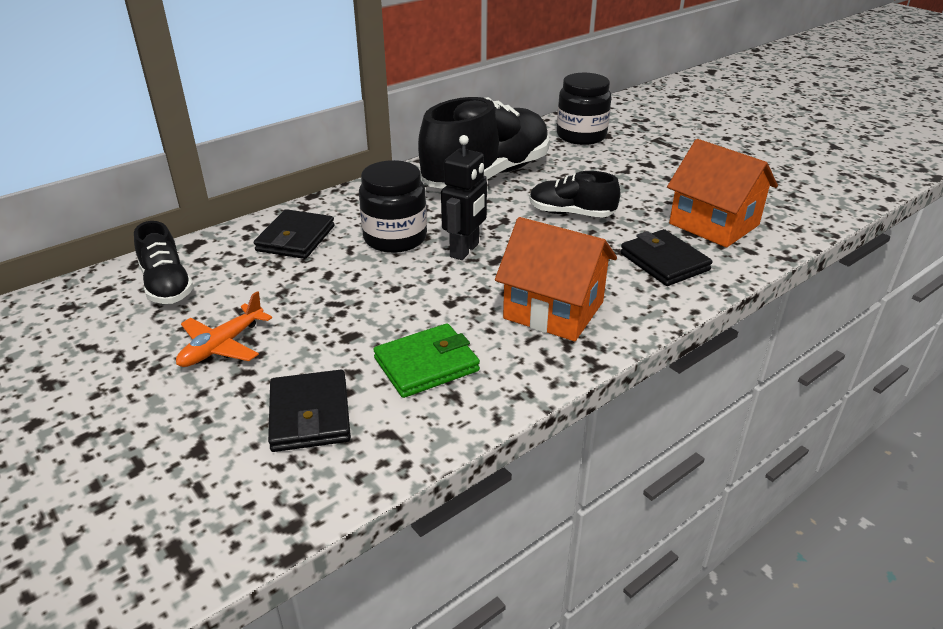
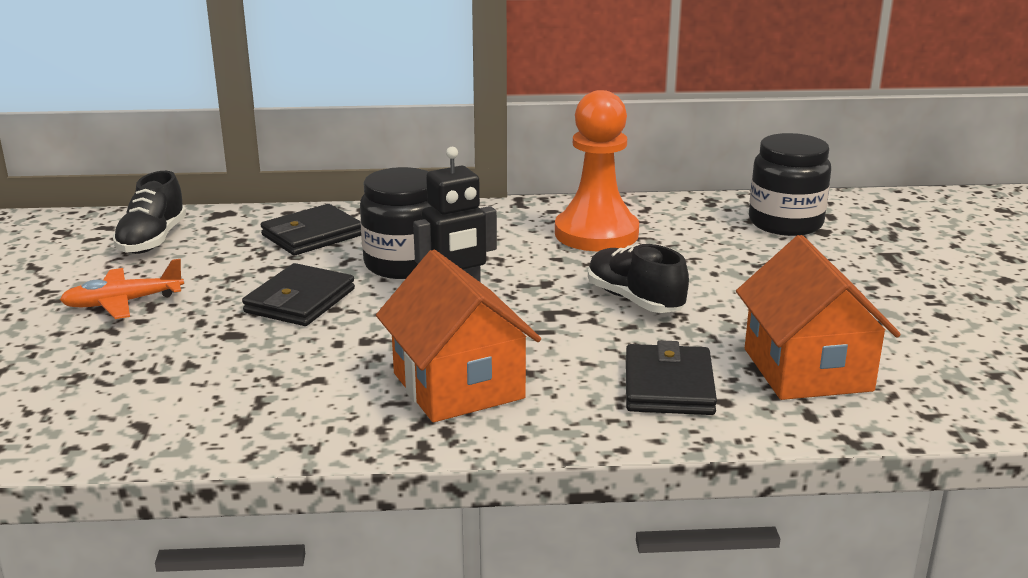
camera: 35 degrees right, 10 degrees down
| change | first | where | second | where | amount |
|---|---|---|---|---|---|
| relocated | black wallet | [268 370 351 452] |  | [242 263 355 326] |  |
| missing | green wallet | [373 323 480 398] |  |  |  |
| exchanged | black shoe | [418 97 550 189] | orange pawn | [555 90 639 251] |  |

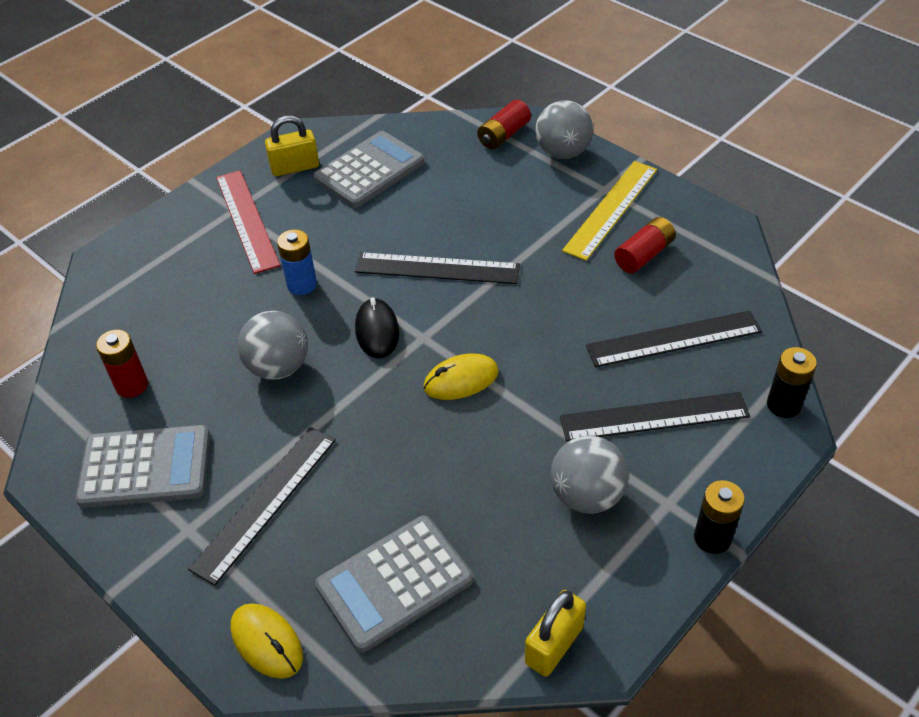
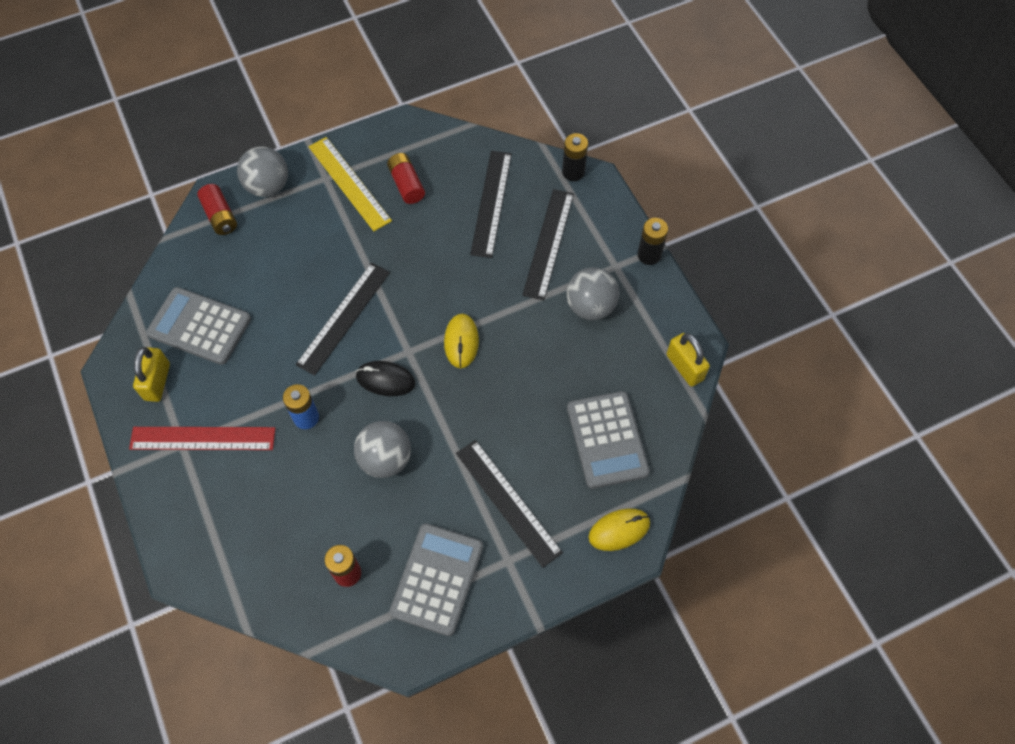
camera: 70 degrees left, 15 degrees up
| change | first | where | second | where | amount |
|---|---|---|---|---|---|
| spun | grey calculator | [313 131 424 208] |  | [146 287 251 365] | 45 degrees counterclockwise |

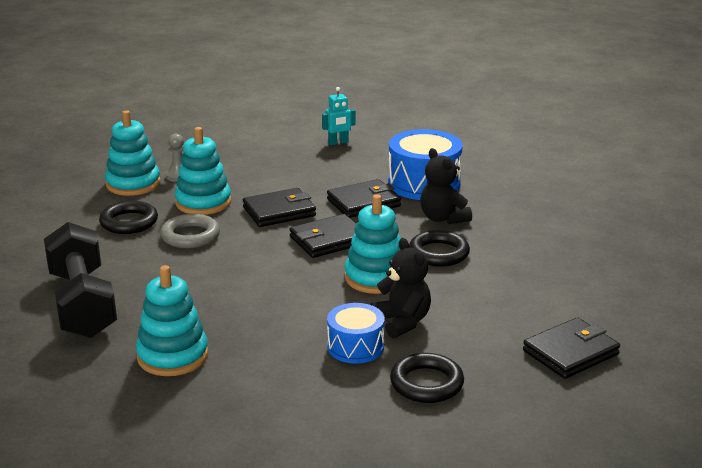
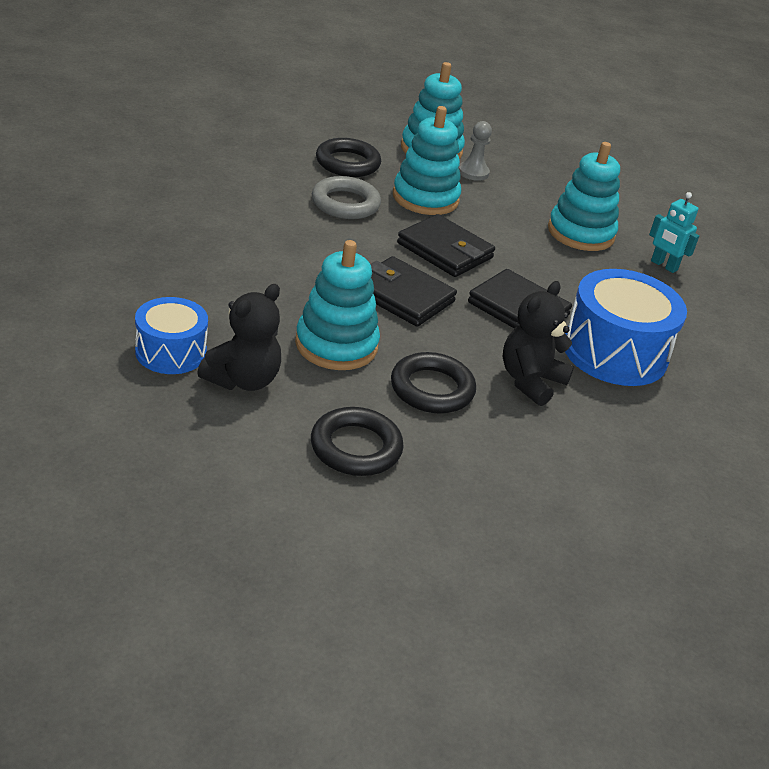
camera: 60 degrees right, 10 degrees up
| change | first | where | second | where | amount |
|---|---|---|---|---|---|
| missing | black dumbbell | [44 222 117 338] |  |  |  |
| relocated | turquoise stacking toy | [136 265 208 376] |  | [548 142 620 251] |  |
| relocated | black ring | [390 353 464 403] |  | [311 407 404 476] |  |
| missing | black wallet | [523 317 620 379] |  |  |  |

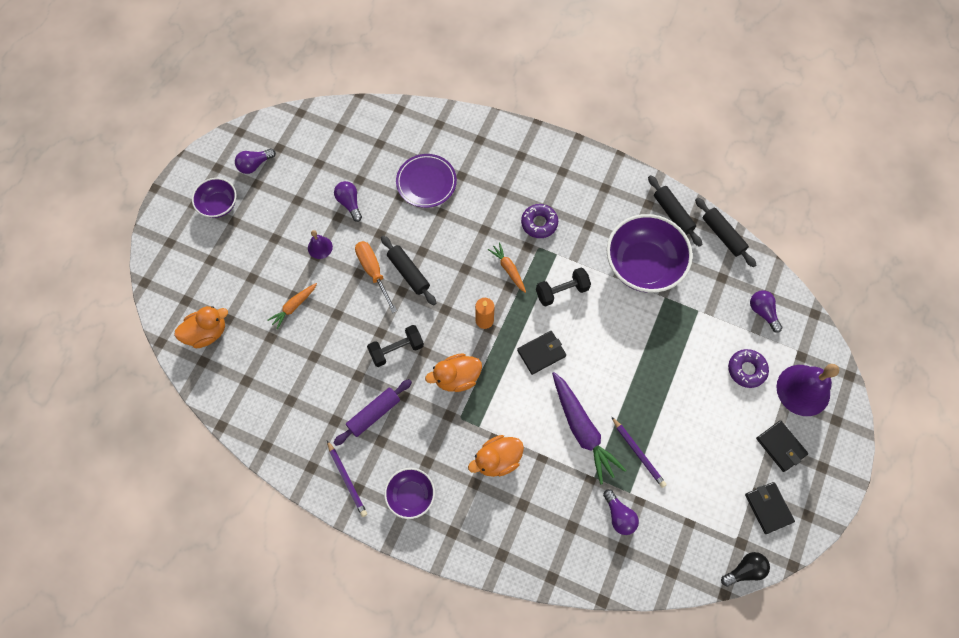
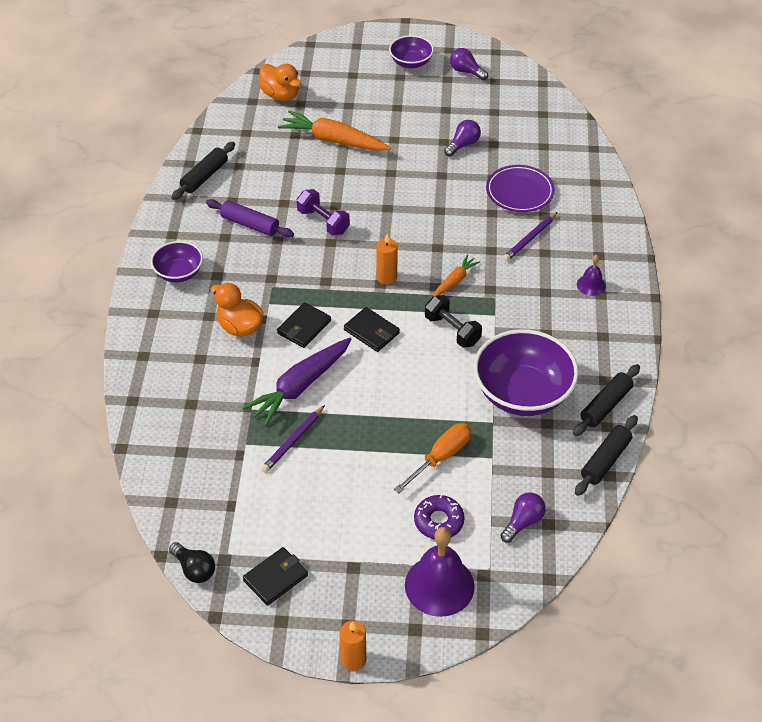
camera: 70 degrees right, 20 degrees down
| change | first | where | second | where | amount |
|---|---|---|---|---|---|
| size | orange carrot | [267 283 317 329] |  | [278 110 391 151] | x1.87 |
| relocated | purple bell | [308 230 333 259] |  | [577 255 606 296] |  |
| relocated | purple pencil | [327 440 367 517] |  | [503 212 558 261] |  |
| relocated | orange screwdriver | [355 241 397 313] |  | [394 423 471 493] |  |
| colour | black dumbbell | [367 325 424 367] | purple dumbbell | [297 189 350 236] |  |
| relocated | black rolling pin | [381 235 436 306] |  | [171 142 235 200] |  |
| missing | orange duck | [425 353 482 392] |  |  |  |
| missing | purple donut | [521 204 558 238] |  |  |  |
| missing | purple light bulb | [603 489 639 535] |  |  |  |
| relocated | black wallet | [756 420 808 472] |  | [277 302 331 348] |  |
| appeared |  |  | orange candle | [340 621 366 671] |  |

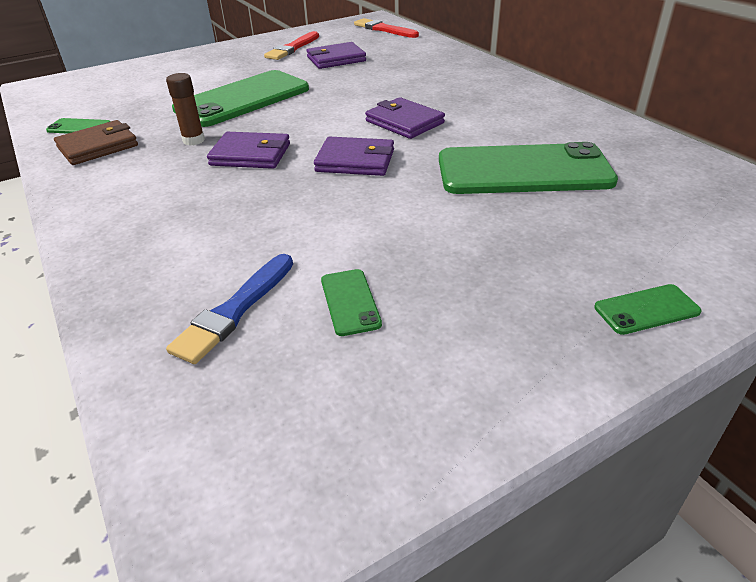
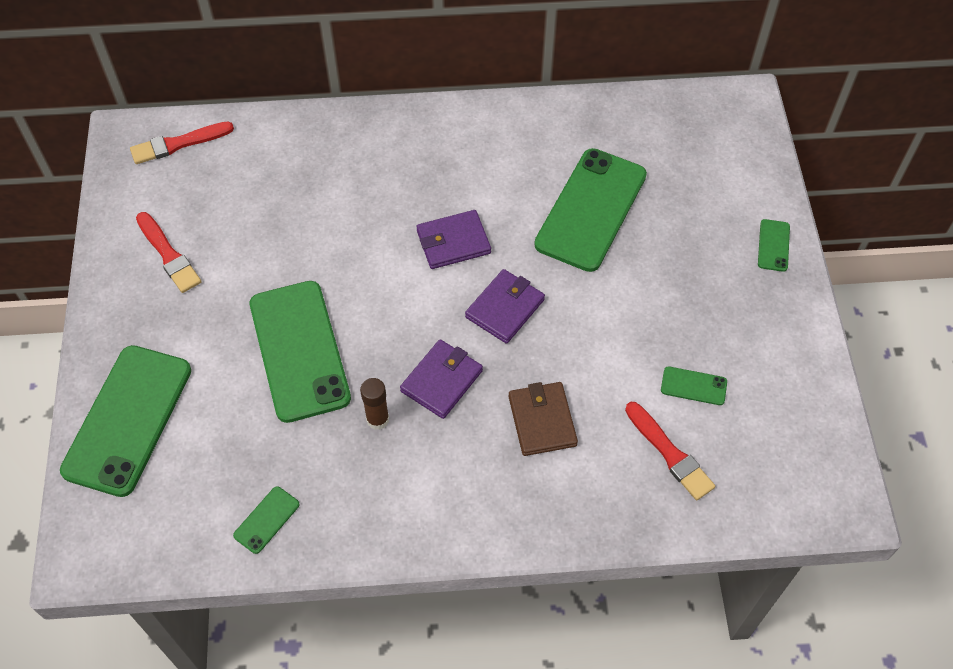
camera: 65 degrees left, 20 degrees up
| change | first | where | second | where | amount |
|---|---|---|---|---|---|
| relocated | brown wallet | [54 120 138 165] |  | [508 382 578 456] |  |
| colour | blue brush | [166 254 293 364] | red brush | [625 402 715 500] |  |
| missing | purple wallet | [306 42 366 69] |  |  |  |
| appeared |  |  | green phone | [60 345 191 497] |  |

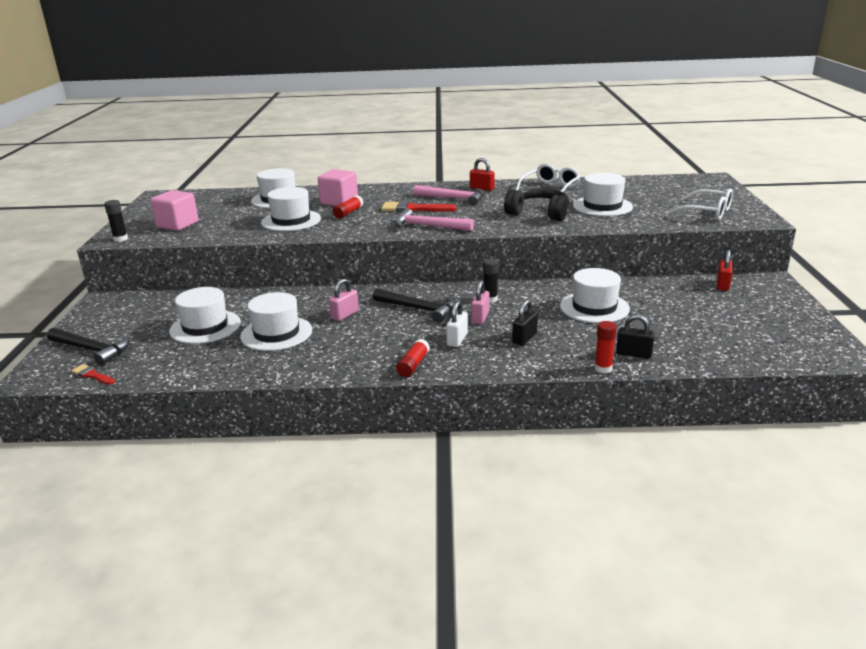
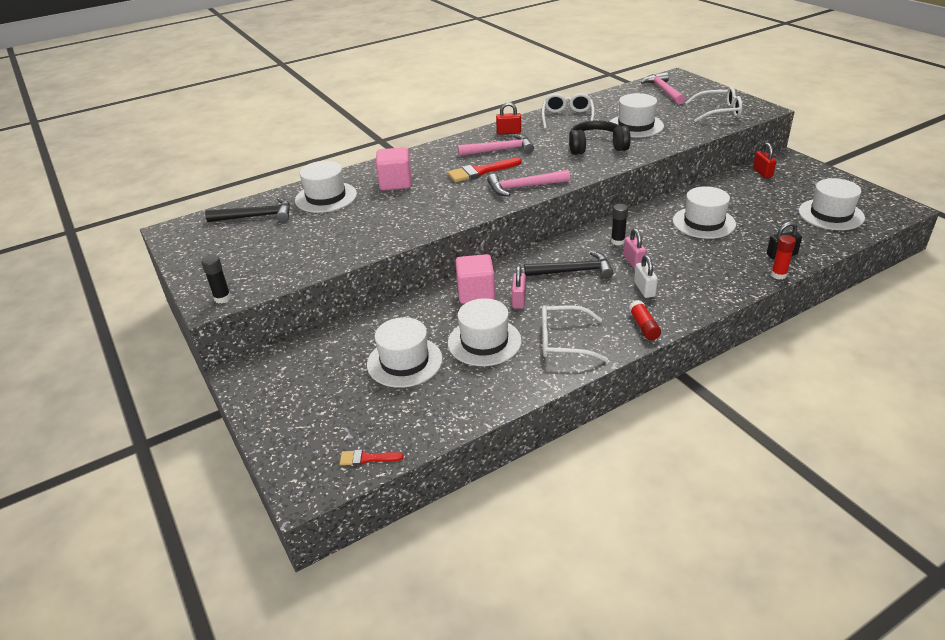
camera: 30 degrees left, 10 degrees up
| change | first | where | second | where | amount |
|---|---|---|---|---|---|
| relocated | black hammer | [47 328 130 366] |  | [205 198 290 222] |  |
| relocated | pink cube | [150 190 199 231] |  | [455 254 495 304] |  |
| relocated | white hat | [261 187 321 231] |  | [799 178 865 230] |  |
| missing | red glue stick | [333 195 363 219] |  |  |  |
| missing | black padlock | [512 300 538 346] |  |  |  |
| appeared |  |  | white glasses | [542 305 608 362] |  |
| appeared |  |  | pink hammer | [641 72 685 104] |  |

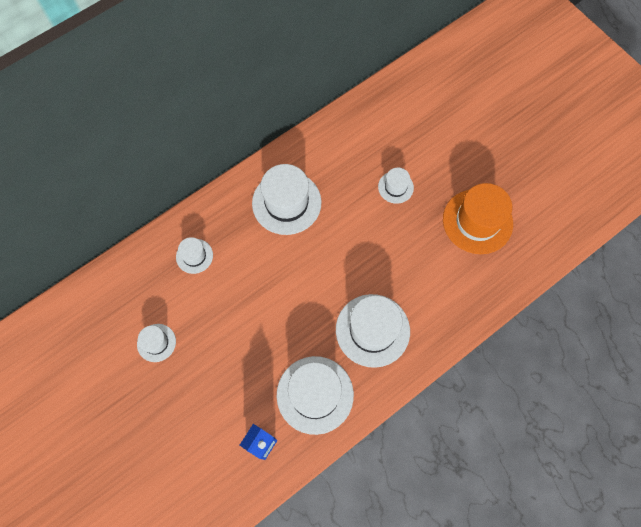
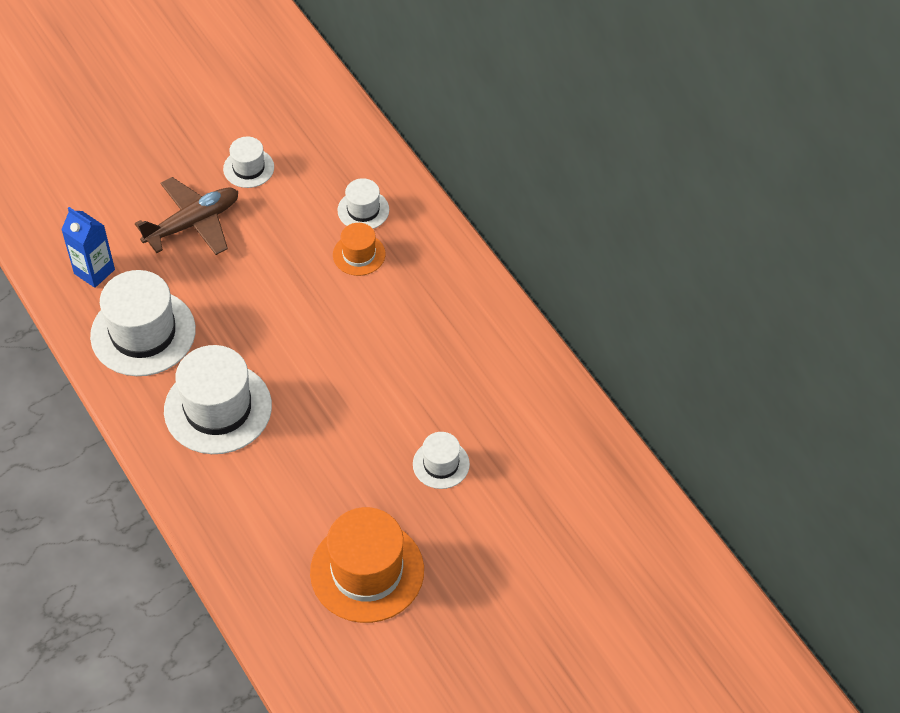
camera: 95 degrees right, 15 degrees down
| change | first | where | second | where | amount |
|---|---|---|---|---|---|
| missing | white hat | [252 164 322 235] |  |  |  |
| appeared |  |  | brown plane | [135 177 238 255] |  |
| appeared |  |  | orange hat | [333 223 385 276] |  |

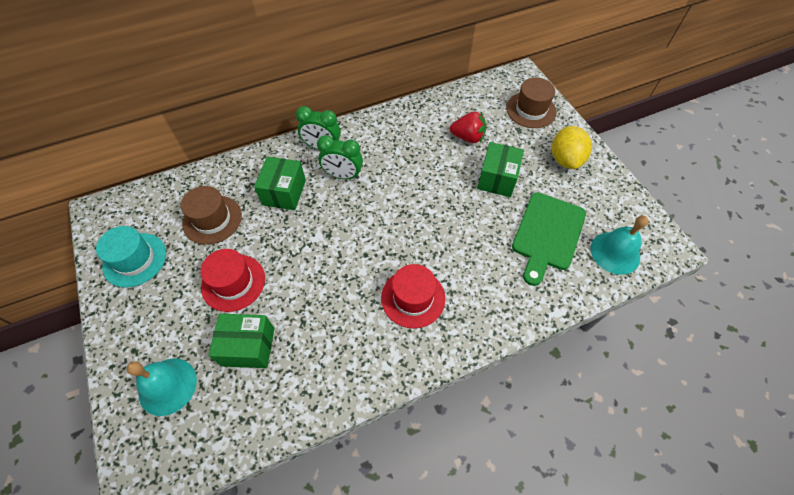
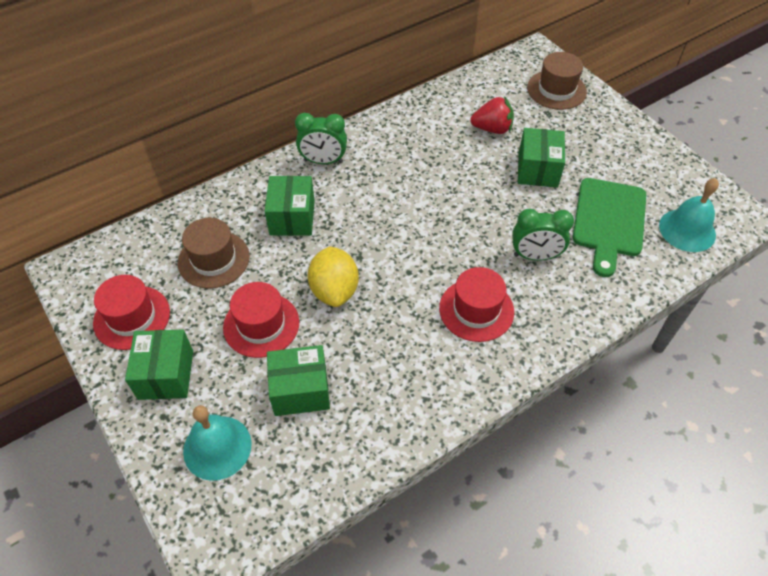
camera: 10 degrees left, 5 degrees down
| change | first | where | second | where | amount |
|---|---|---|---|---|---|
| colour | turquoise hat | [96 226 166 288] | red hat | [93 275 170 350] |  |
| relocated | green clock | [317 135 363 179] |  | [512 209 574 261] |  |
| relocated | yellow lemon | [552 126 592 169] |  | [308 246 359 307] |  |
| appeared |  |  | green box | [125 329 193 400] |  |

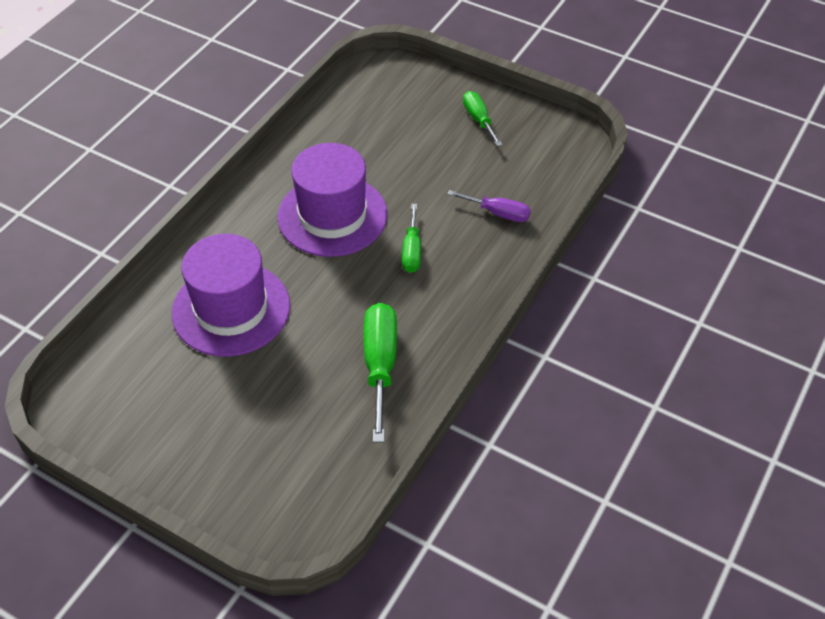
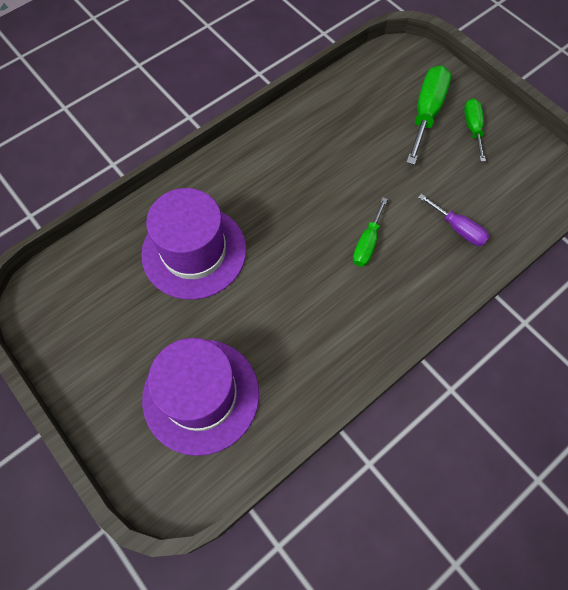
camera: 20 degrees right, 15 degrees up
| change | first | where | second | where | amount |
|---|---|---|---|---|---|
| relocated | purple hat | [277 143 387 257] |  | [142 338 259 456] |  |
| relocated | green screwdriver | [364 303 397 443] |  | [406 65 451 165] |  |

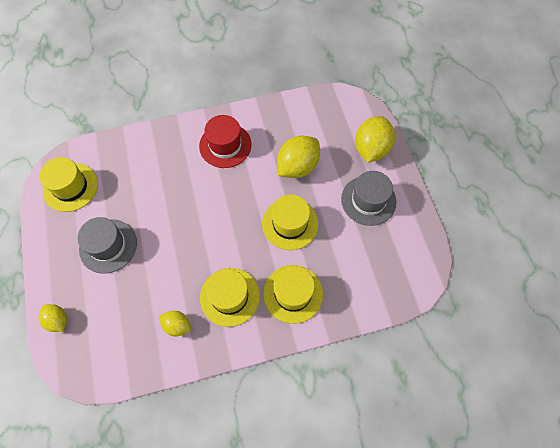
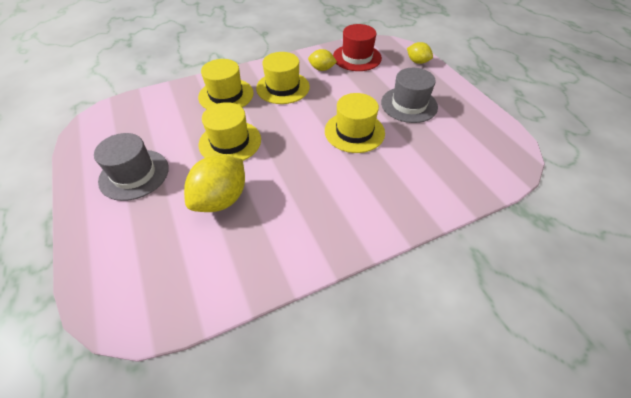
camera: 170 degrees right, 15 degrees down
| change | first | where | second | where | amount |
|---|---|---|---|---|---|
| relocated | yellow hat | [39 157 98 212] |  | [325 93 385 153] |  |
| relocated | red hat | [199 115 251 168] |  | [333 24 382 71] |  |
| missing | yellow lemon | [355 116 395 163] |  |  |  |

